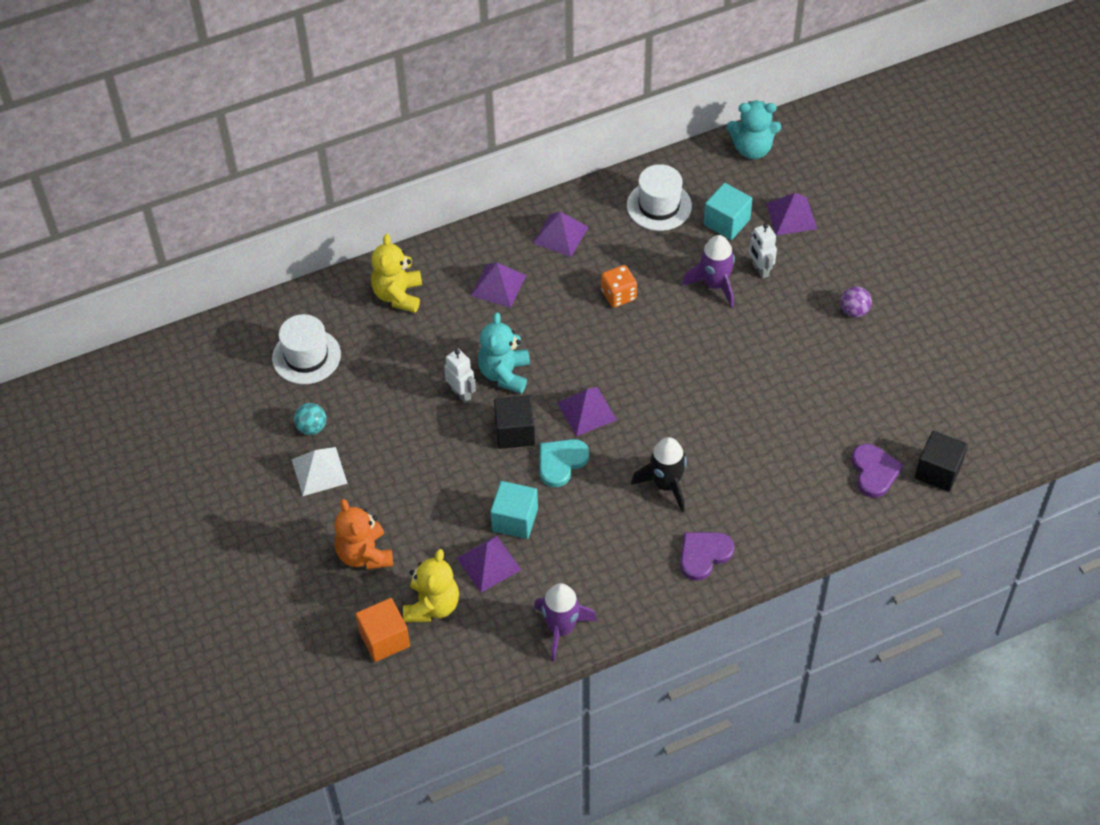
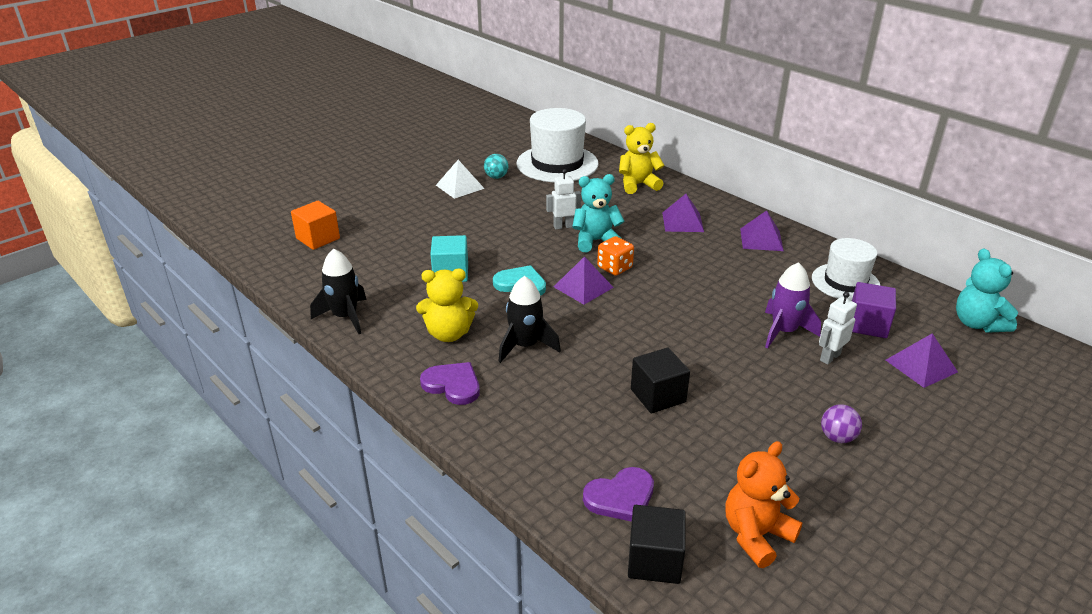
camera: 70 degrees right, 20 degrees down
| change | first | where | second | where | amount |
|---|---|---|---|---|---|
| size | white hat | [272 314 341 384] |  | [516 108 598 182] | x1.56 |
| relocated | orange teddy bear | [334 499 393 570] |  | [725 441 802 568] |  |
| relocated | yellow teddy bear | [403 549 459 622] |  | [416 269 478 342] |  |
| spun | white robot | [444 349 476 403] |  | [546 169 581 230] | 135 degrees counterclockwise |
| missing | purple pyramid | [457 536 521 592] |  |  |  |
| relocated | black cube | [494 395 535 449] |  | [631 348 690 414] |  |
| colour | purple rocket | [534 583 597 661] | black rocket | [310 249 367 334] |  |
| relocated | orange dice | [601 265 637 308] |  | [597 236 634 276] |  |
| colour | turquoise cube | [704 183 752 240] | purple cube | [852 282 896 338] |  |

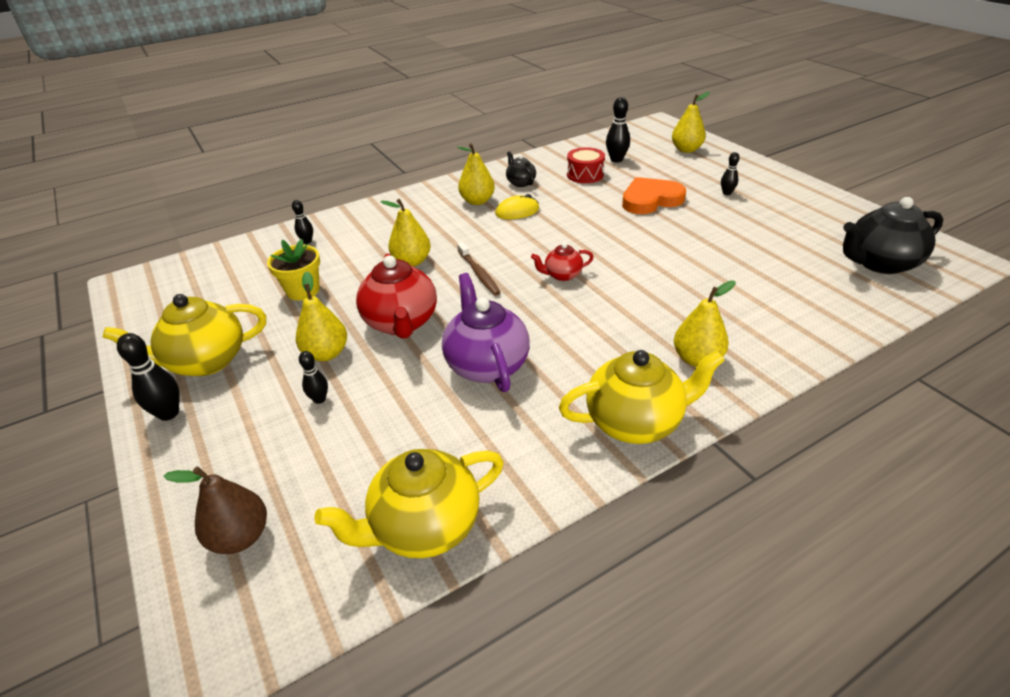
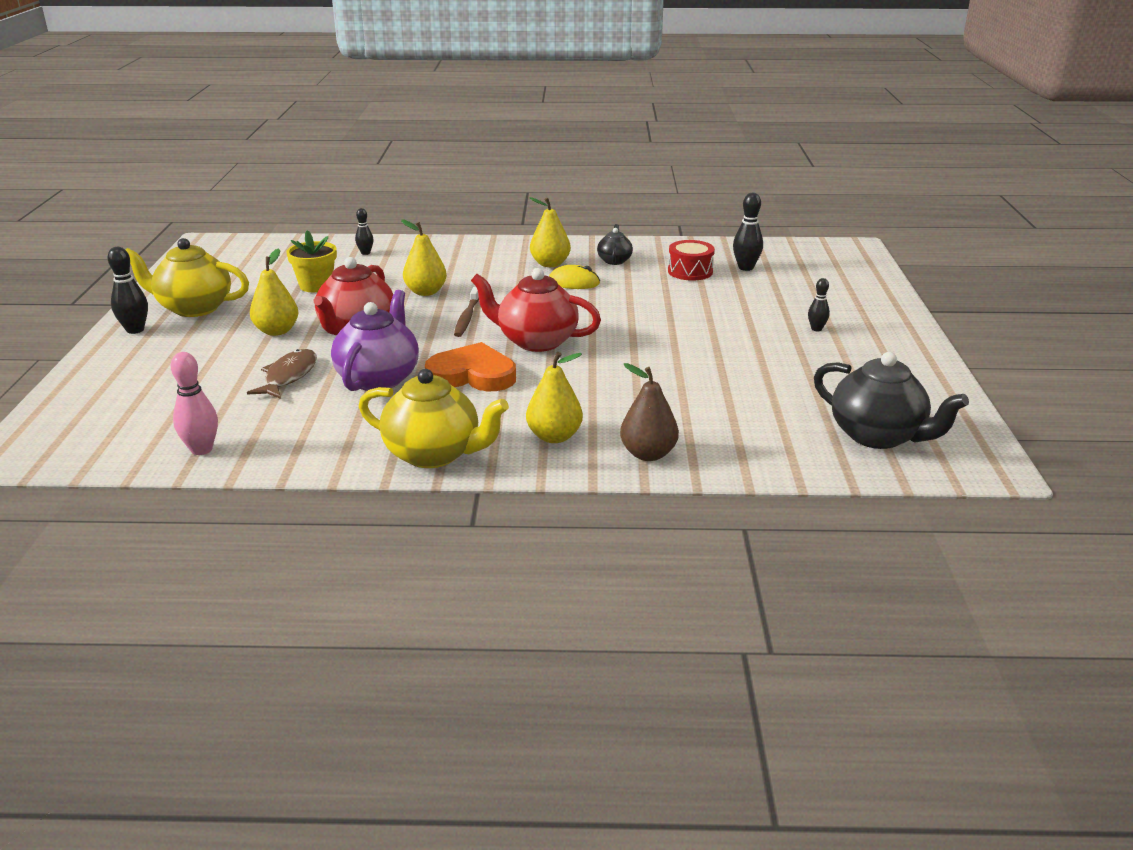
camera: 30 degrees right, 10 degrees down
| change | first | where | second | where | amount |
|---|---|---|---|---|---|
| relocated | brown pear | [163 467 267 554] |  | [620 363 679 461] |  |
| missing | black bowling pin | [299 351 328 404] |  |  |  |
| exchanged | yellow teapot | [314 449 504 558] | pink bowling pin | [171 352 218 455] |  |
| size | red teapot | [531 243 594 281] |  | [471 268 601 352] | x1.91 |
| relocated | orange heart | [622 177 686 214] |  | [425 342 516 391] |  |
| missing | yellow pear | [672 92 710 153] |  |  |  |
| spun | black teapot | [843 197 943 274] |  | [814 352 969 449] | 150 degrees counterclockwise |
| appeared |  |  | brown fish | [247 349 317 399] |  |

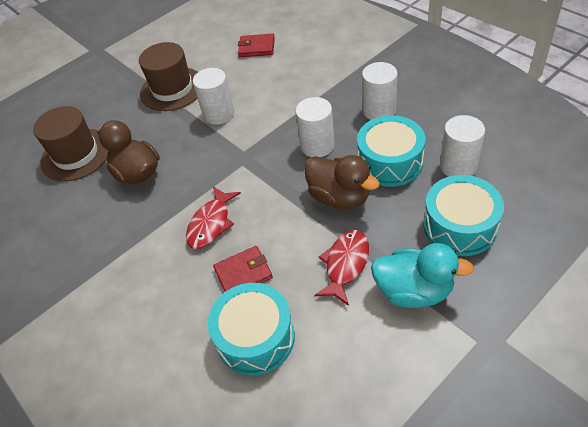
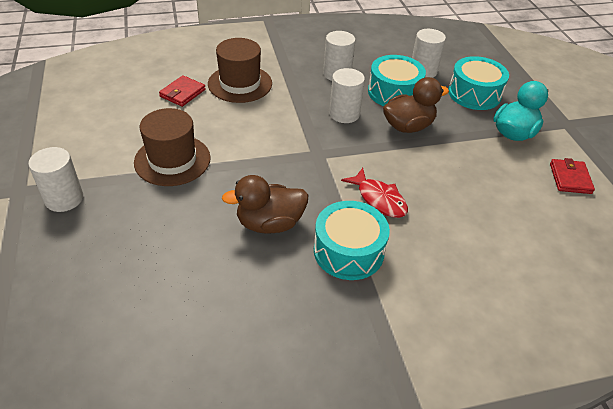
camera: 70 degrees left, 5 degrees down
| change | first | where | second | where | amount |
|---|---|---|---|---|---|
| relocated | brown hat | [33 106 109 181] |  | [208 38 272 103] |  |
| relocated | white cylinder | [193 68 235 125] |  | [28 147 83 212] |  |
| relocated | turquoise drum | [208 283 295 376] |  | [314 201 390 280] |  |
| relocated | red wallet | [213 246 273 292] |  | [550 158 595 194] |  |
| missing | red fish | [314 230 369 306] |  |  |  |

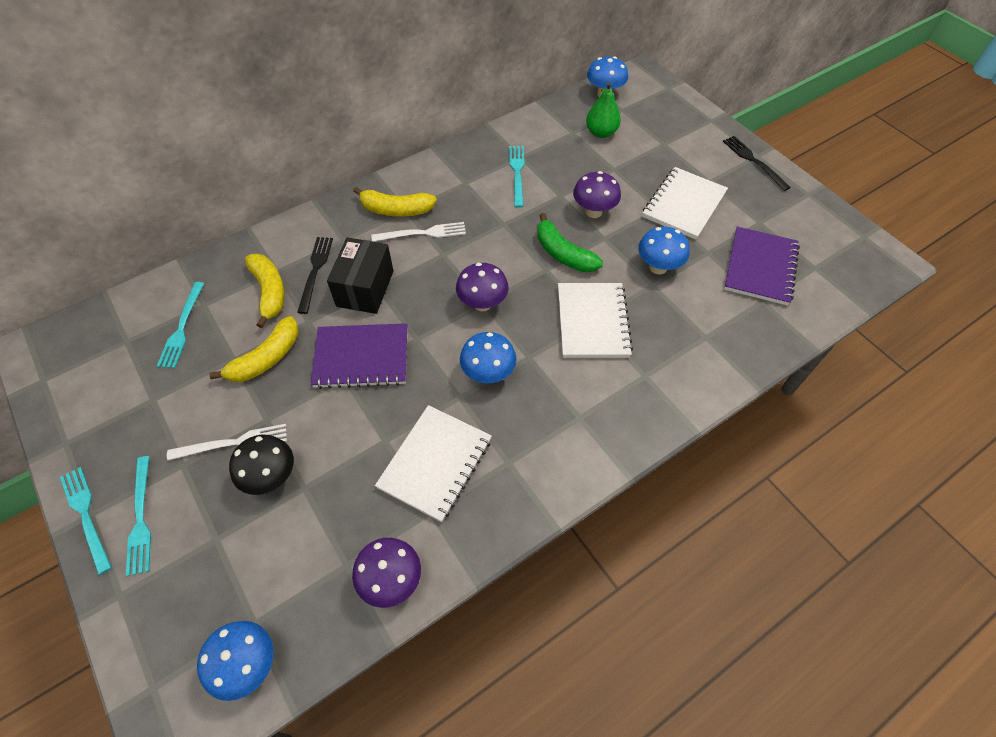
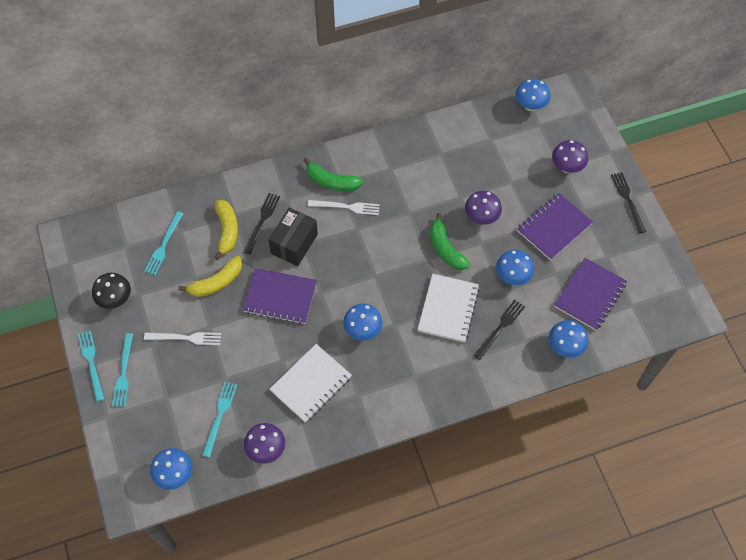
camera: 15 degrees right, 5 degrees up
| change | first | where | second | where | amount |
|---|---|---|---|---|---|
| relocated | black mushroom | [229 435 294 495] |  | [92 273 131 309] |  |
| colour | yellow banana | [353 187 437 217] | green banana | [303 157 364 191] |  |
| relocated | purple mushroom | [456 263 509 312] |  | [552 140 588 173] |  |
| relocated | turquoise fork | [509 146 525 208] |  | [202 382 237 458] |  |
| missing | green pear | [586 82 621 138] |  |  |  |
| colour | white notebook | [642 167 728 240] | purple notebook | [517 193 593 260] |  |
| appeared |  |  | black fork | [474 300 525 360] |  |
| appeared |  |  | blue mushroom | [549 320 588 358] |  |

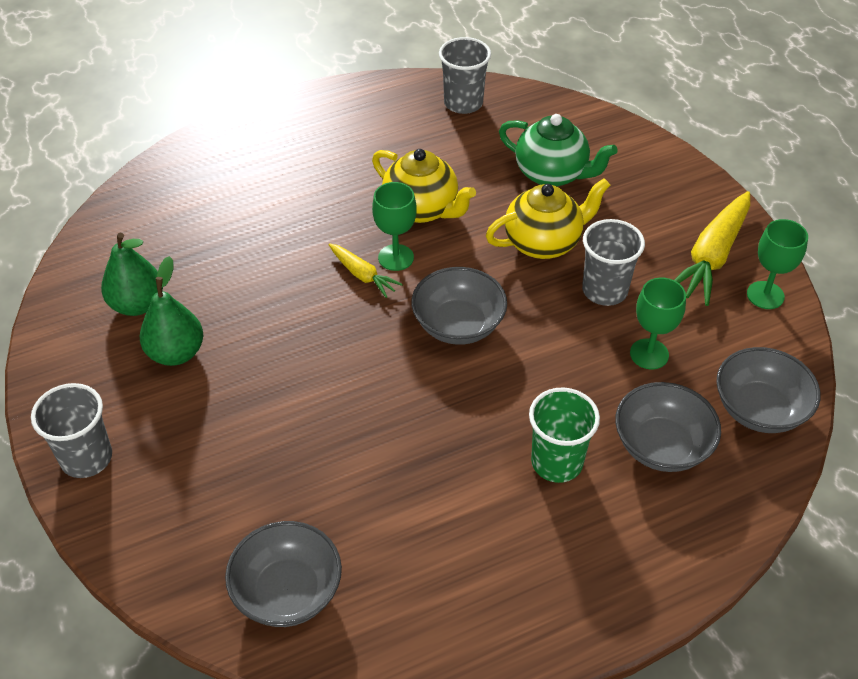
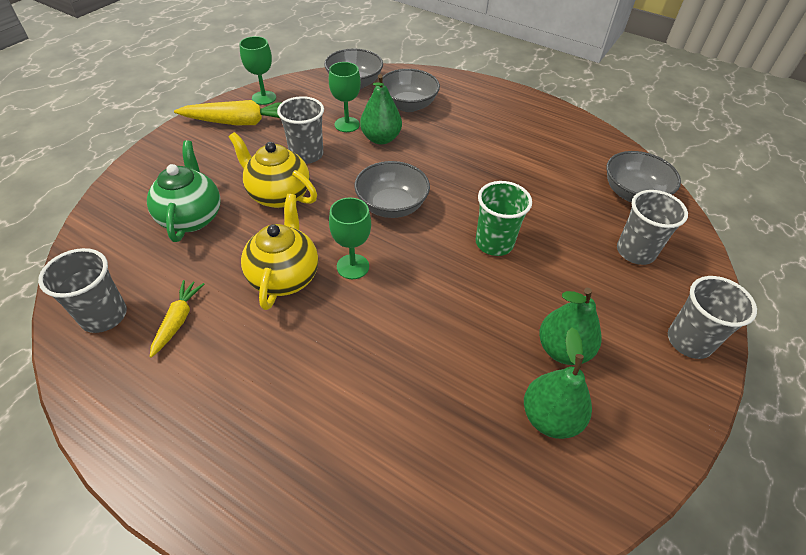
camera: 125 degrees left, 0 degrees up
| change | first | where | second | where | amount |
|---|---|---|---|---|---|
| relocated | yellow carrot | [328 243 403 298] |  | [150 280 204 358] |  |
| relocated | green cup | [529 387 600 483] |  | [476 181 532 256] |  |
| appeared |  |  | green pear | [360 74 402 145] |  |
| appeared |  |  | grey cup | [617 190 688 265] |  |

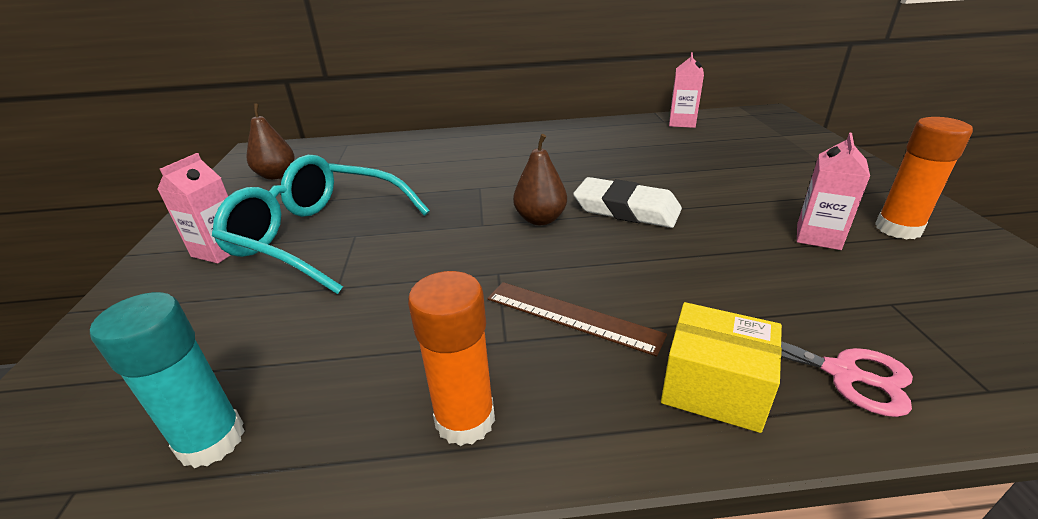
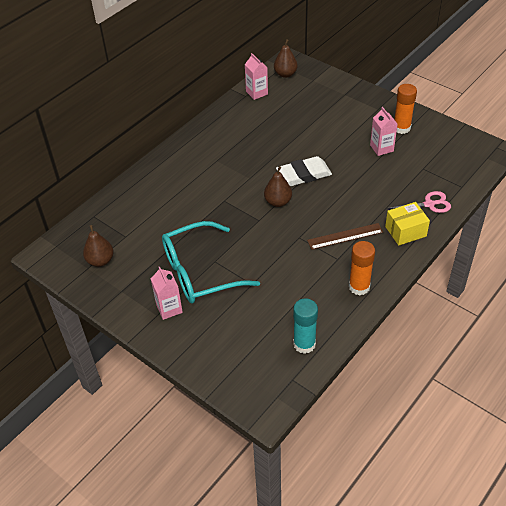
camera: 45 degrees left, 15 degrees up
| change | first | where | second | where | amount |
|---|---|---|---|---|---|
| appeared |  |  | brown pear | [274 39 298 78] |  |

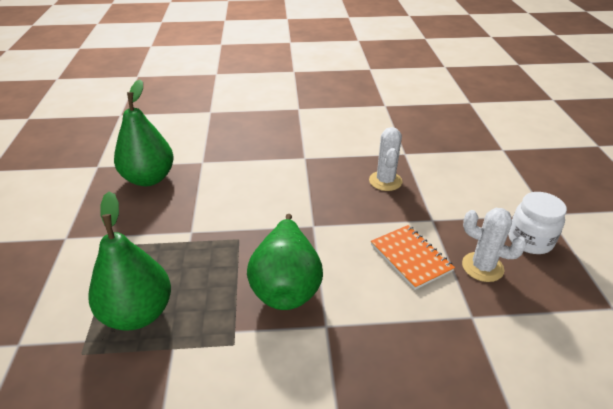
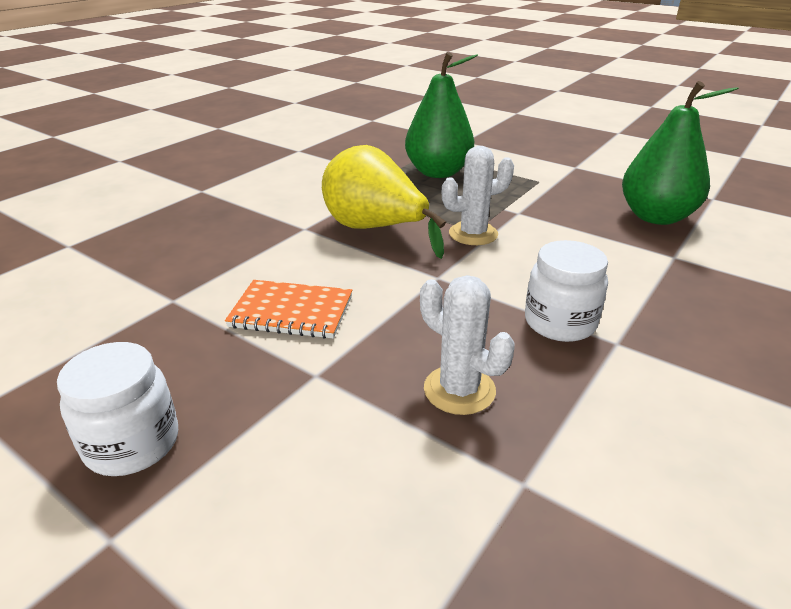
camera: 130 degrees right, 5 degrees down
| change | first | where | second | where | amount |
|---|---|---|---|---|---|
| colour | green pear | [247 214 323 310] | yellow pear | [322 145 446 259] |  |
| relocated | white cactus | [462 208 527 282] |  | [442 146 514 245] |  |
| appeared |  |  | white jar | [525 240 608 342] |  |

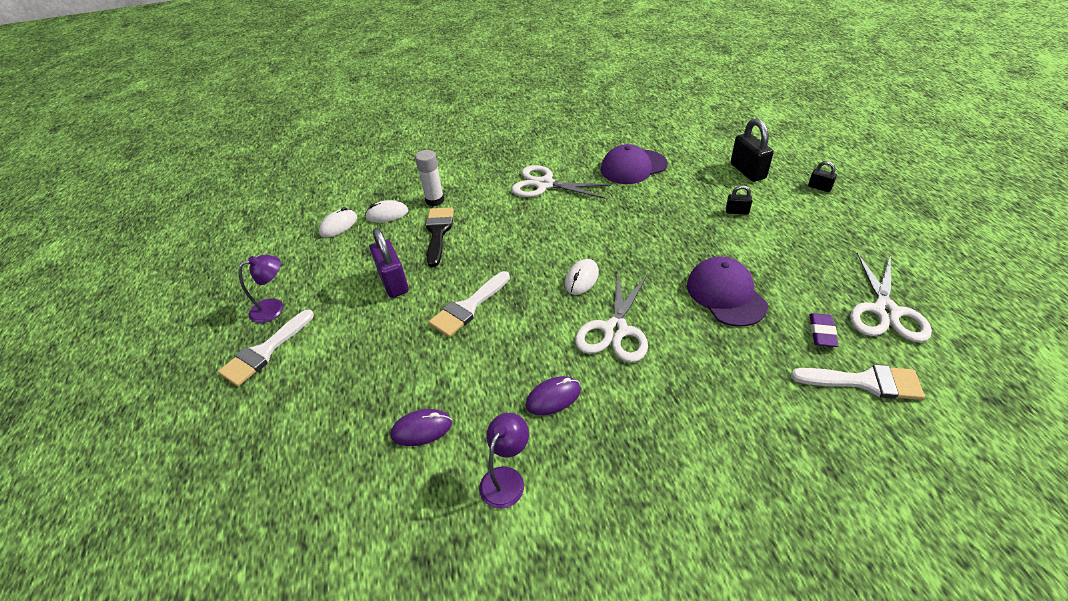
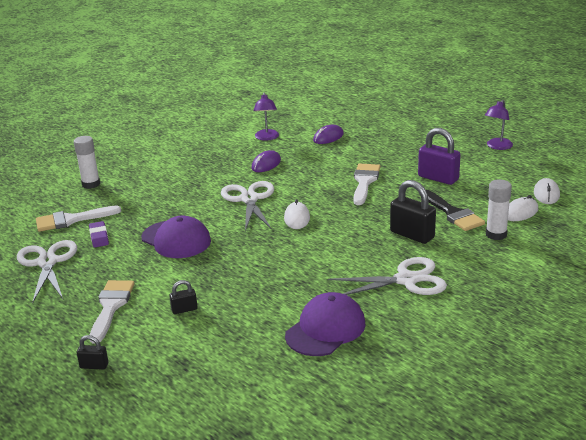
camera: 150 degrees right, 15 degrees down
| change | first | where | second | where | amount |
|---|---|---|---|---|---|
| relocated | white brush | [218 309 314 386] |  | [90 280 135 344] |  |
| relocated | black padlock | [731 118 773 182] |  | [390 180 436 244] |  |
| appeared |  |  | white glue stick | [74 136 100 189] |  |

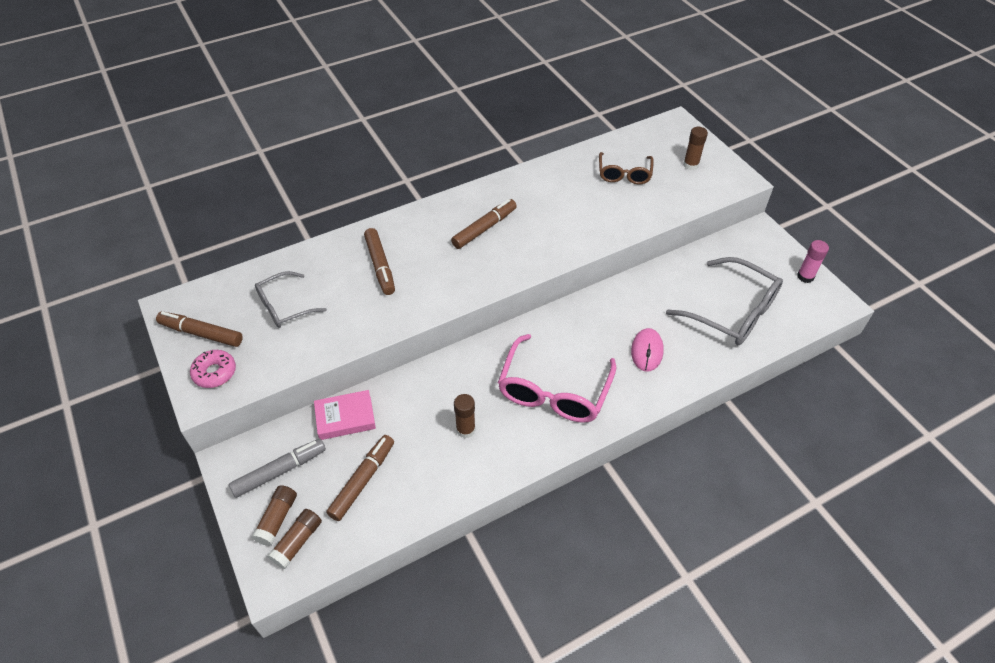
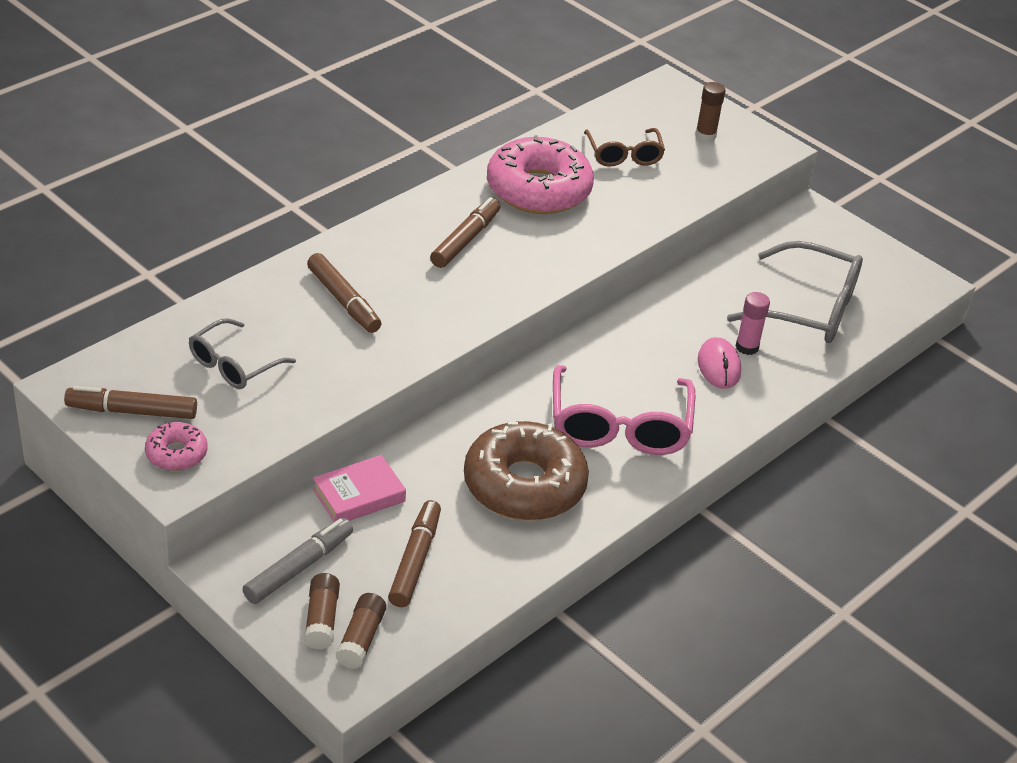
camera: 20 degrees left, 10 degrees down
| change | first | where | second | where | amount |
|---|---|---|---|---|---|
| exchanged | brown glue stick | [454 394 476 438] | brown donut | [464 421 589 521] |  |
| relocated | pink glue stick | [797 240 829 283] |  | [736 292 770 355] |  |
| appeared |  |  | pink donut | [487 135 594 214] |  |

